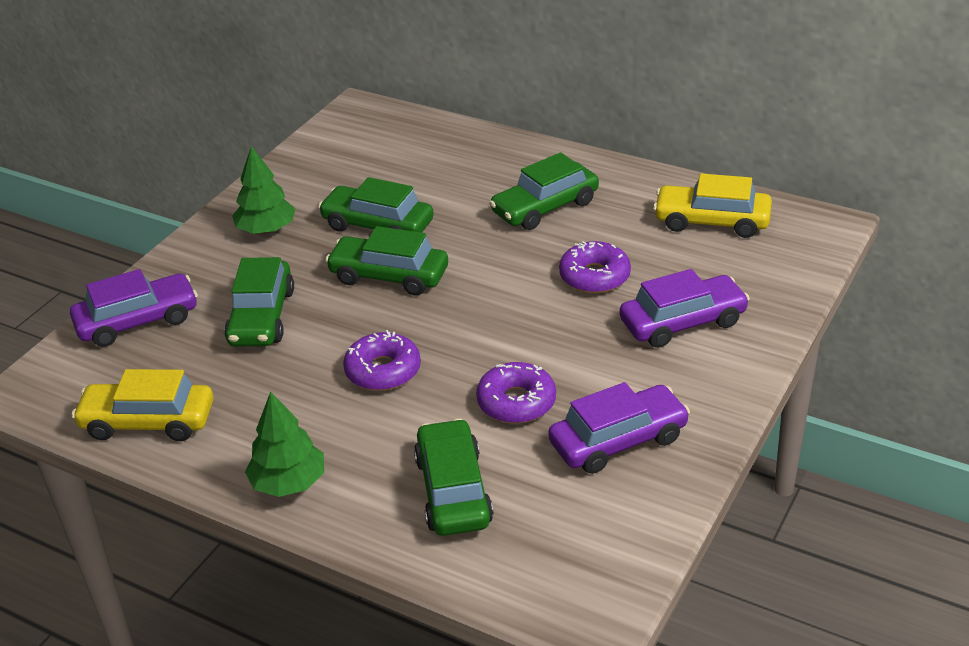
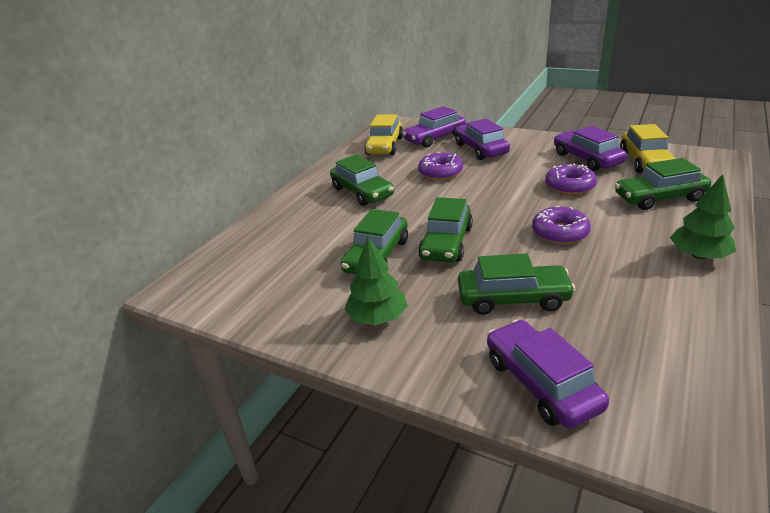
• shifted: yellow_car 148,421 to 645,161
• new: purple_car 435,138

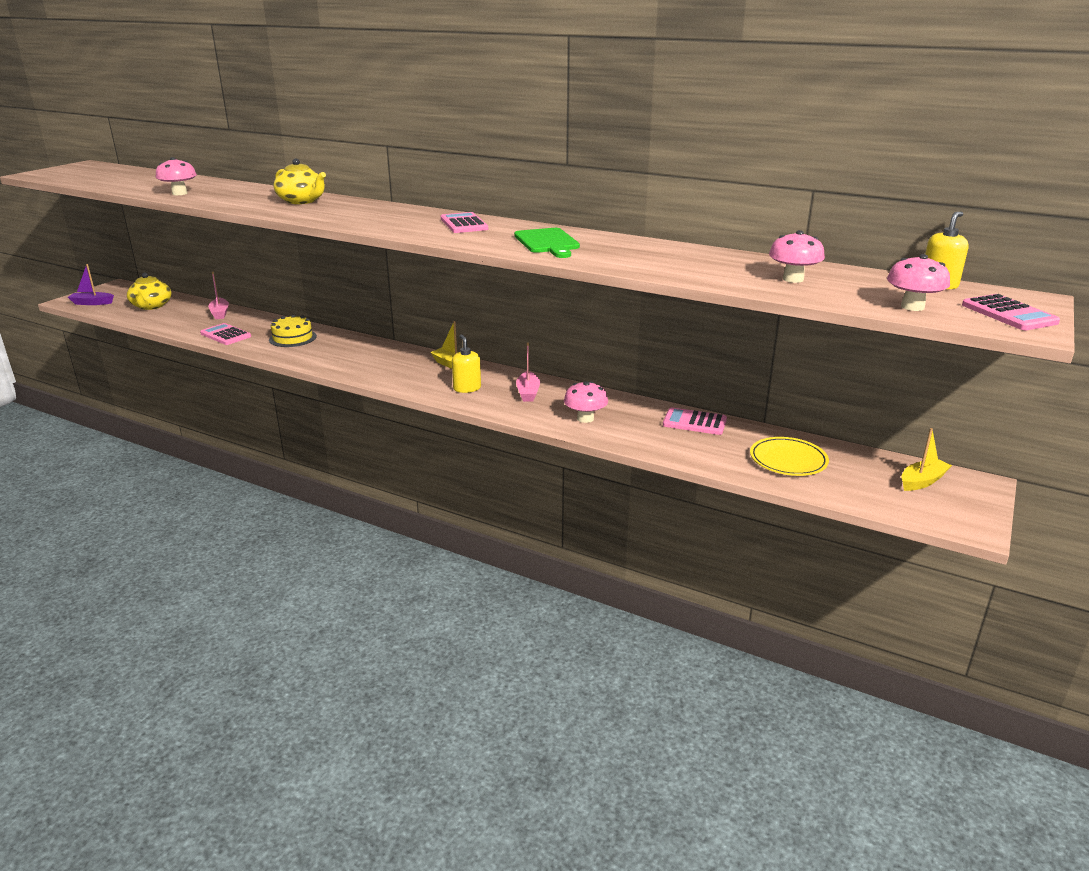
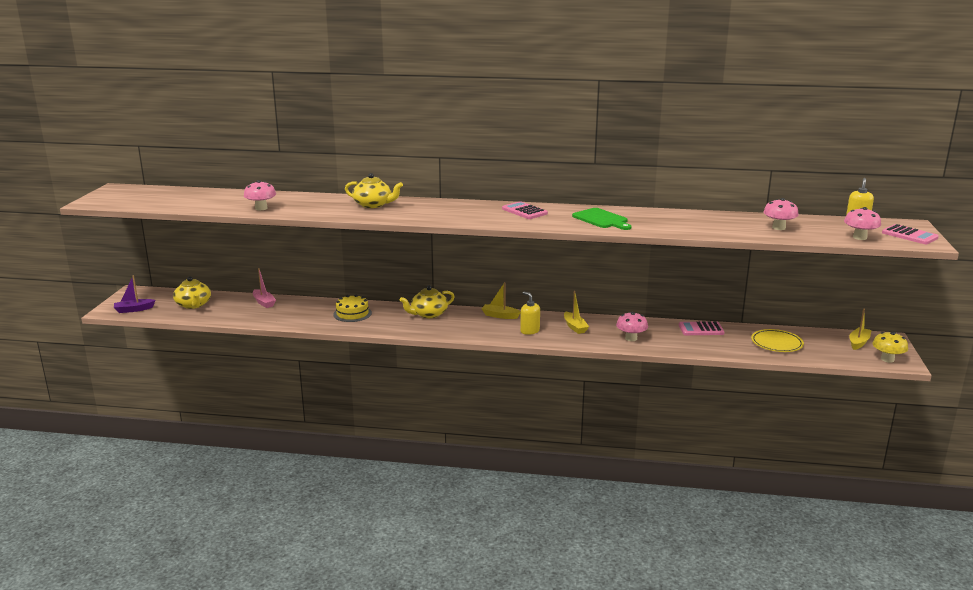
• gone: pink_calculator 225,335
• repainted: pink_boat 528,392 to yellow_boat 575,327
• new: yellow_teapot 428,314
• new: yellow_mushroom 887,359

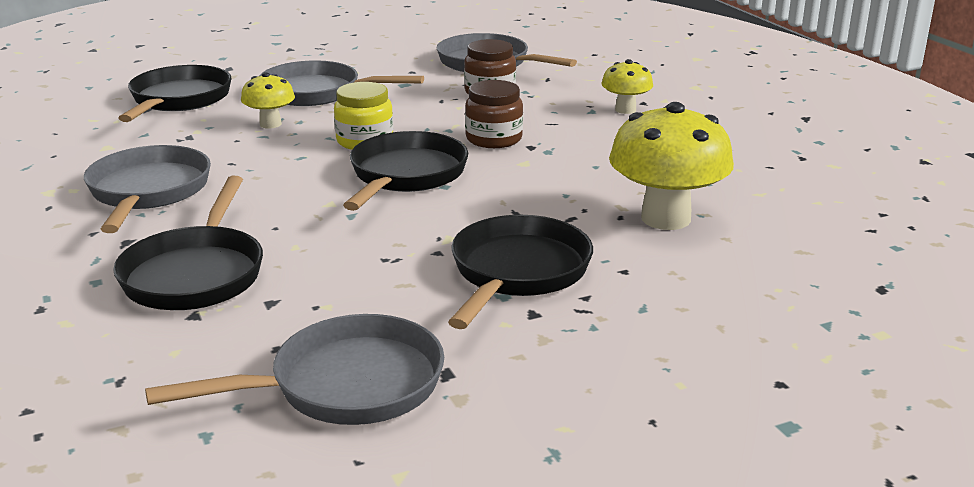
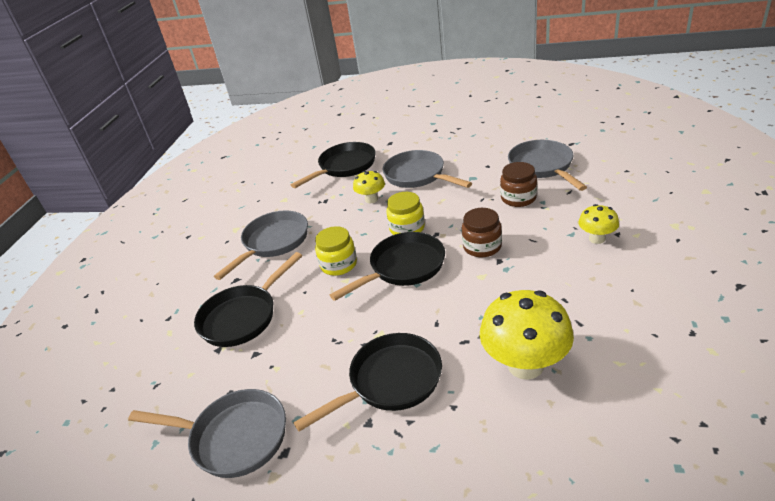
• new: yellow_jar 339,264

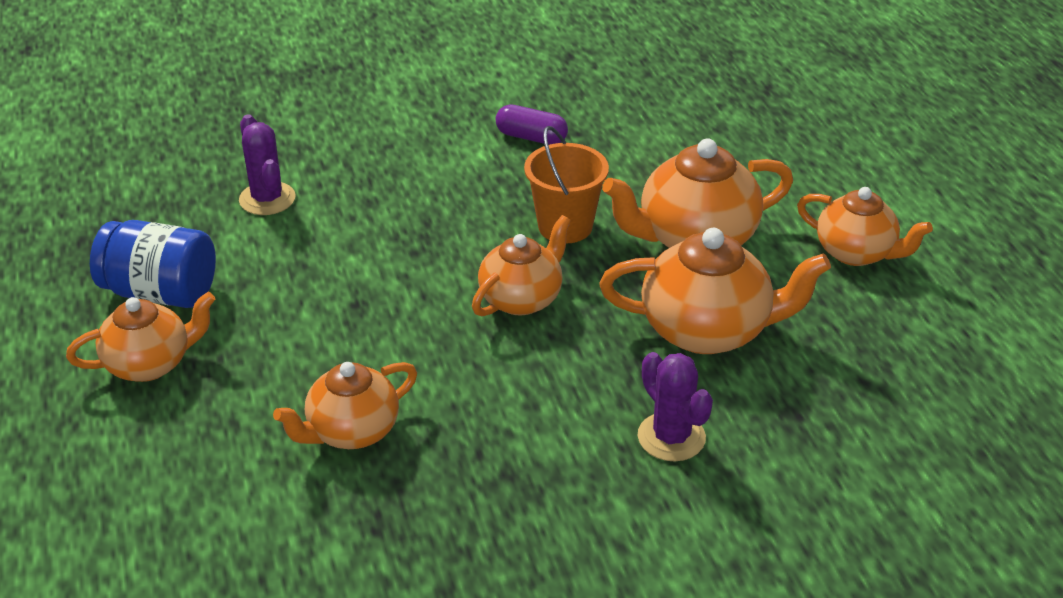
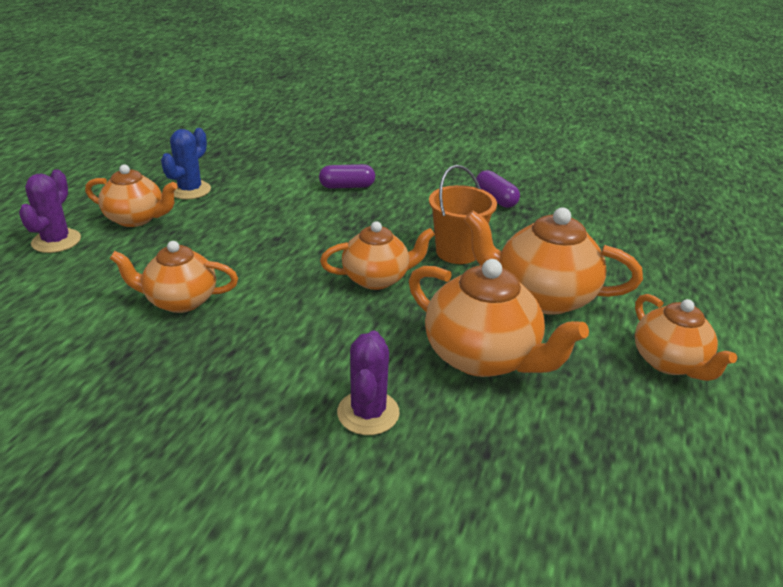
• shifted: purple_cactus 267,199 to 56,241
• swapped: blue_jar 161,292 to blue_cactus 190,190
• new: purple_capsule 347,186

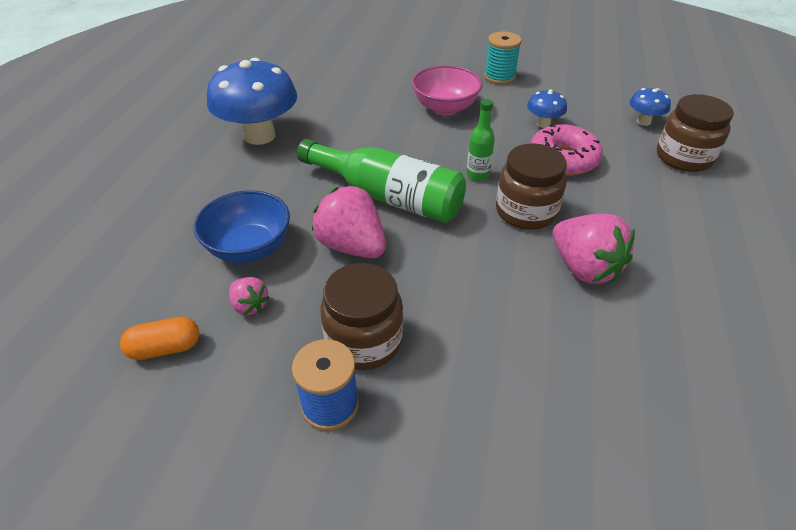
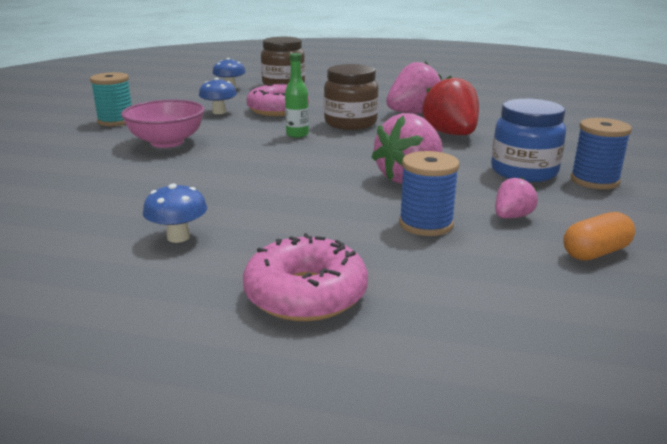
• scaled: blue_mushroom 260,136 = 178,237 x0.47
• gone: green_bottle 388,196
• swapped: blue_bowl 249,248 to blue_spool 426,224
• repainted: brown_jar 364,341 to blue_jar 524,172
• rotated: orange_capsule 165,348 = 595,252 75 degrees clockwise
• new: red_strawberry 451,134
• new: pink_donut 306,294

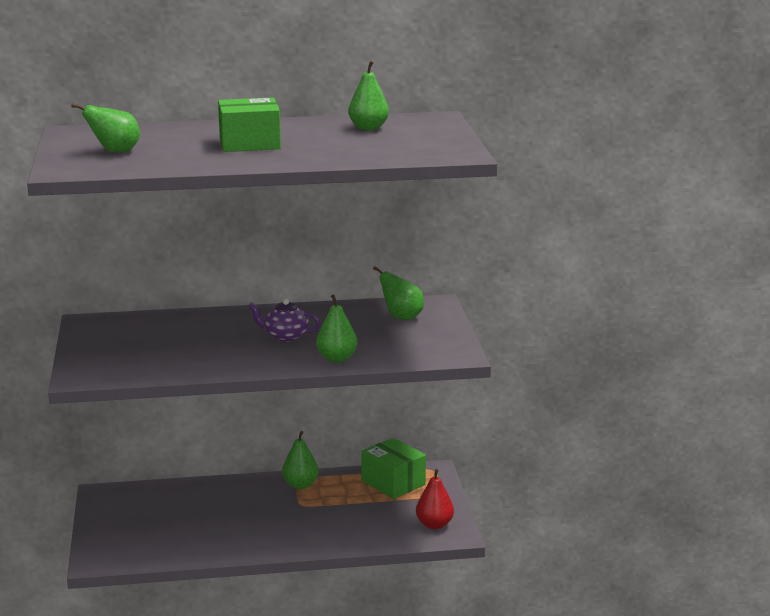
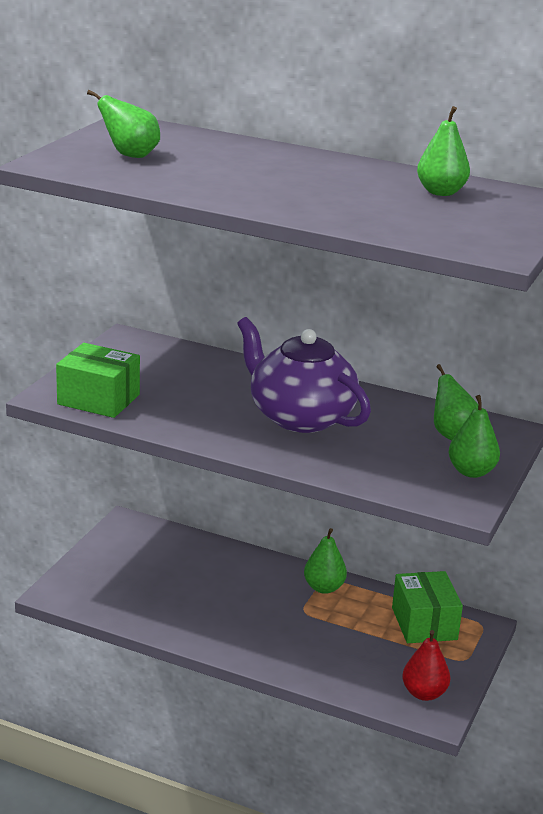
• shifted: green_box 249,143 to 98,399
• shifted: green_pear 337,358 to 471,472
• scaled: purple_teapot 285,336 = 300,417 x1.99

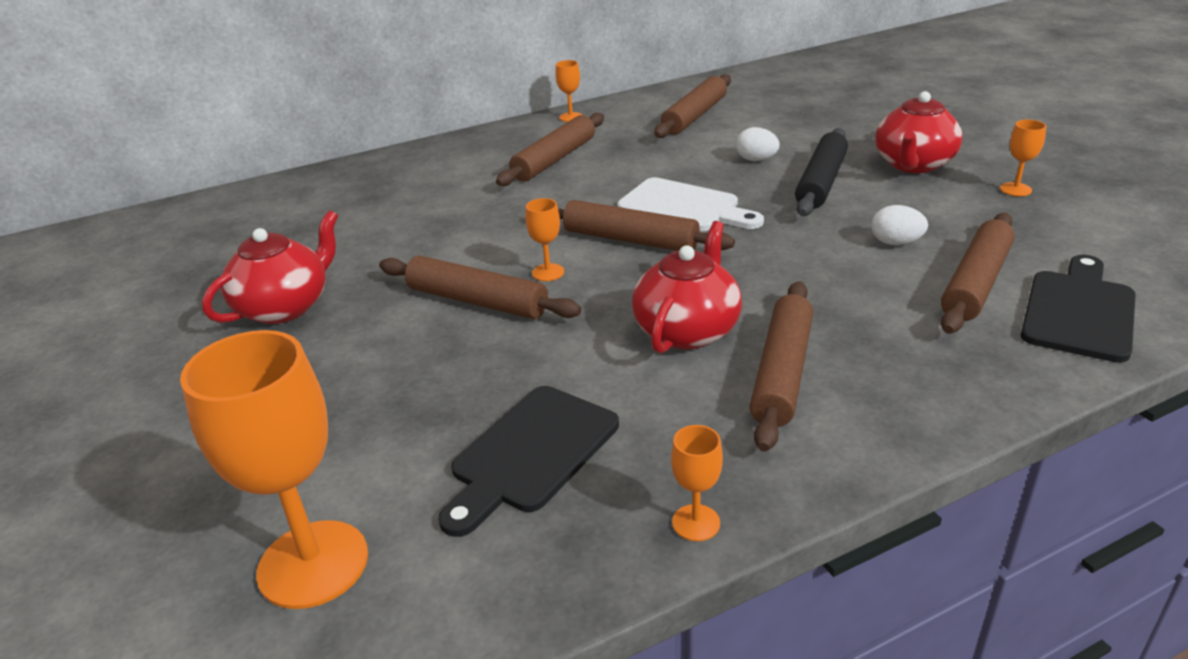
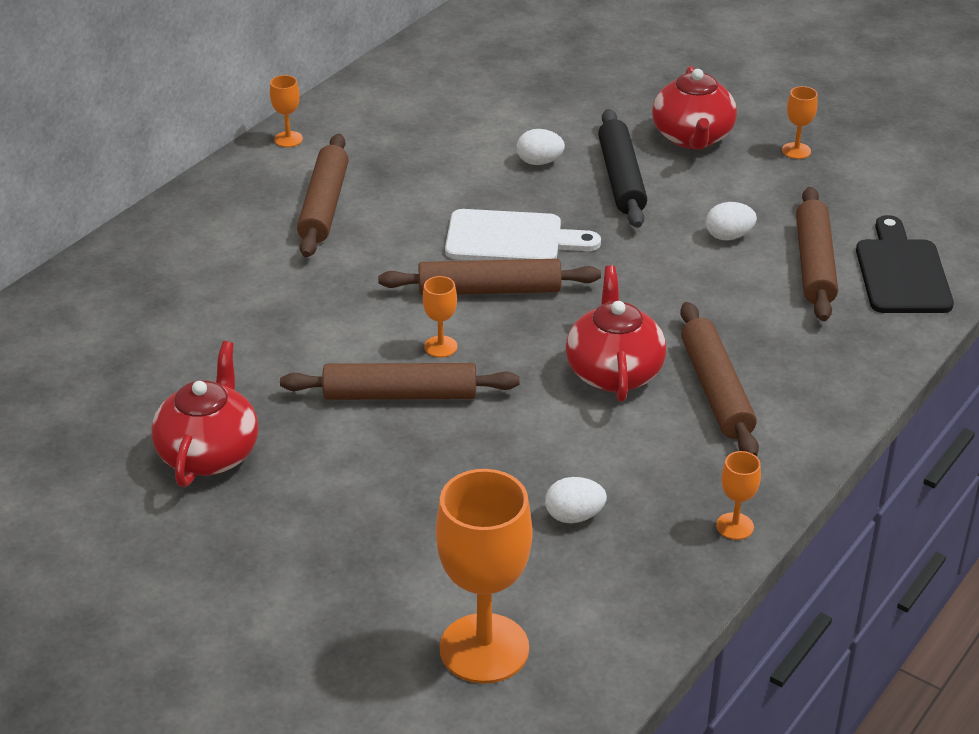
• gone: brown_rolling_pin 694,116
• swapped: black_cutting_board 530,454 to white_egg 574,516

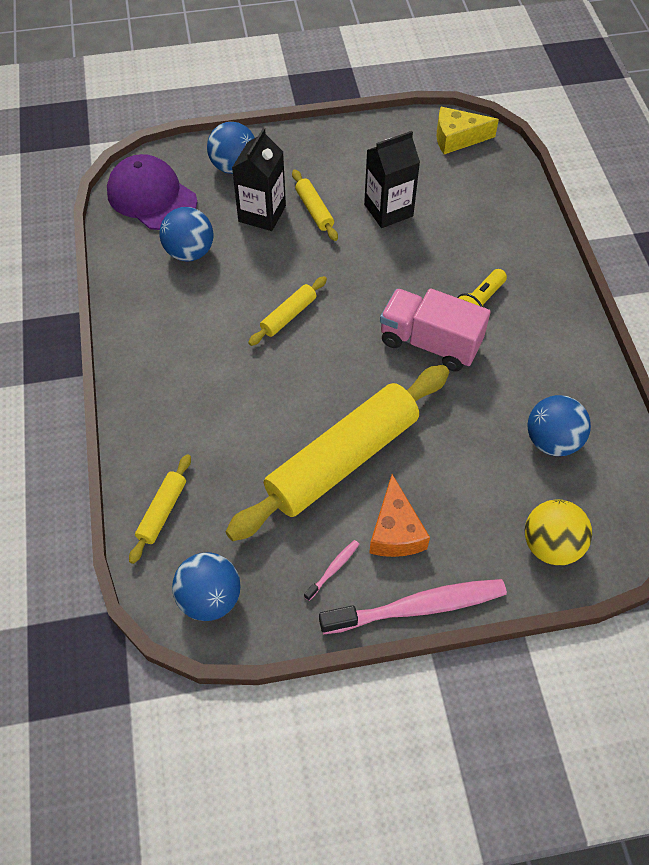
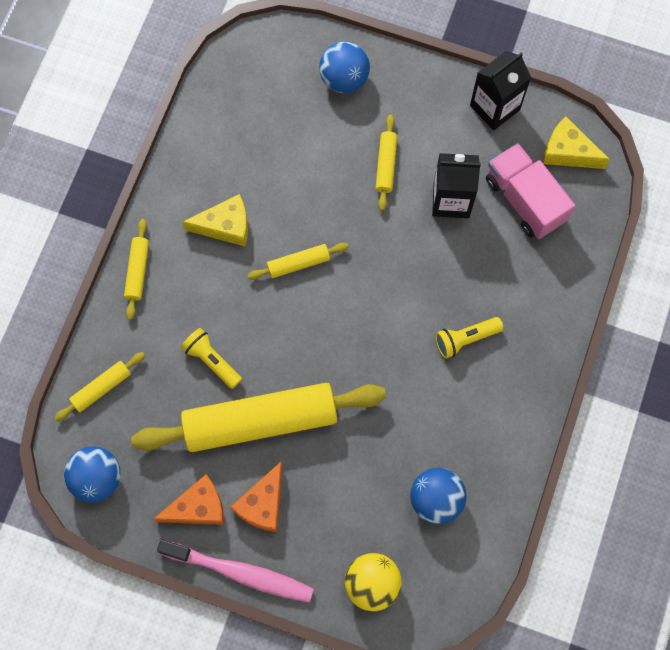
• shifted: black_carton 262,214 to 495,107
• gone: purple_cap 152,197
• gone: blue_ball 190,252
• shifted: pink_truck 430,343 to 524,200
• swapped: pink_toothbrush 333,569 to orange_cheese 198,507
• new: yellow_cheese 225,226
• new: yellow_rolling_pin 137,271
• new: yellow_flashlight 212,360

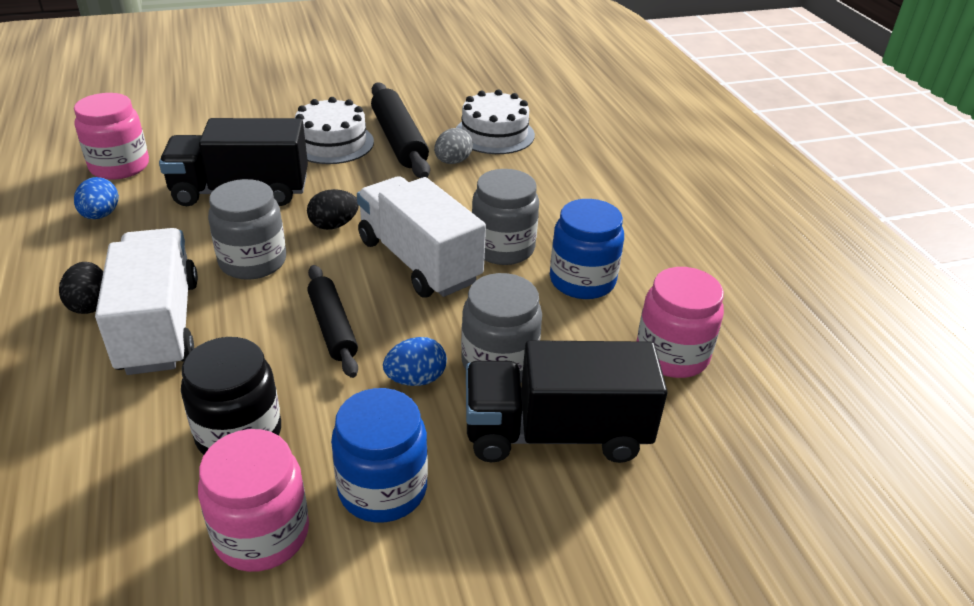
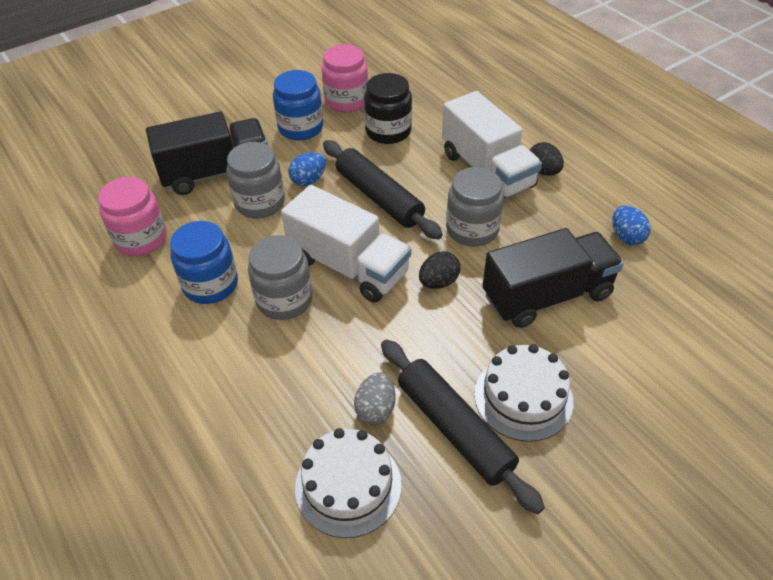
• gone: pink_jar 119,166
• scaled: black_rolling_pin 333,327 = 379,197 x1.51

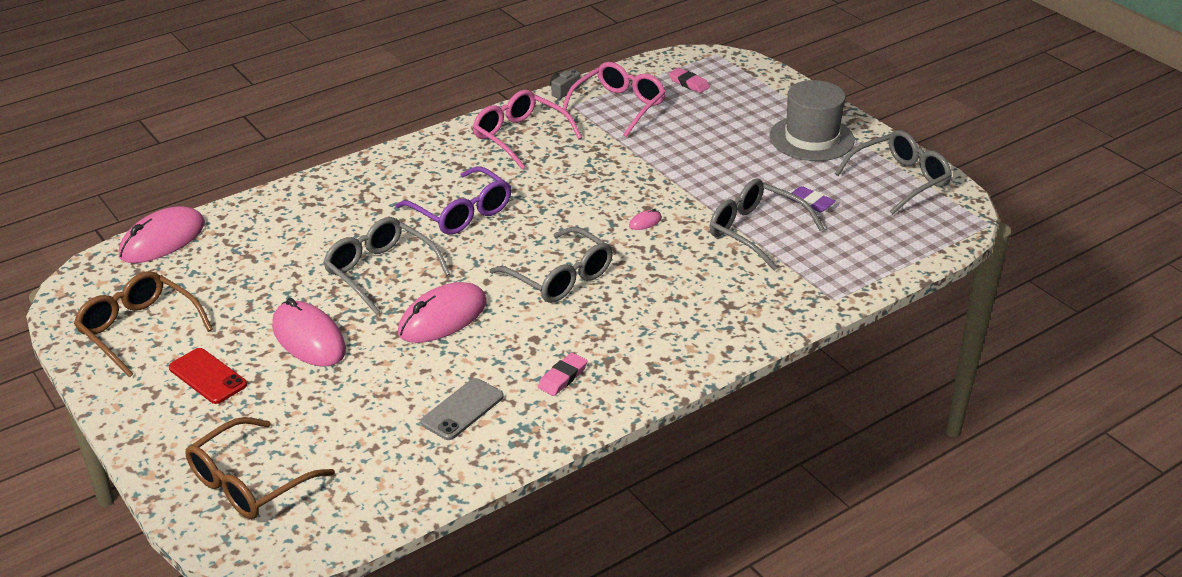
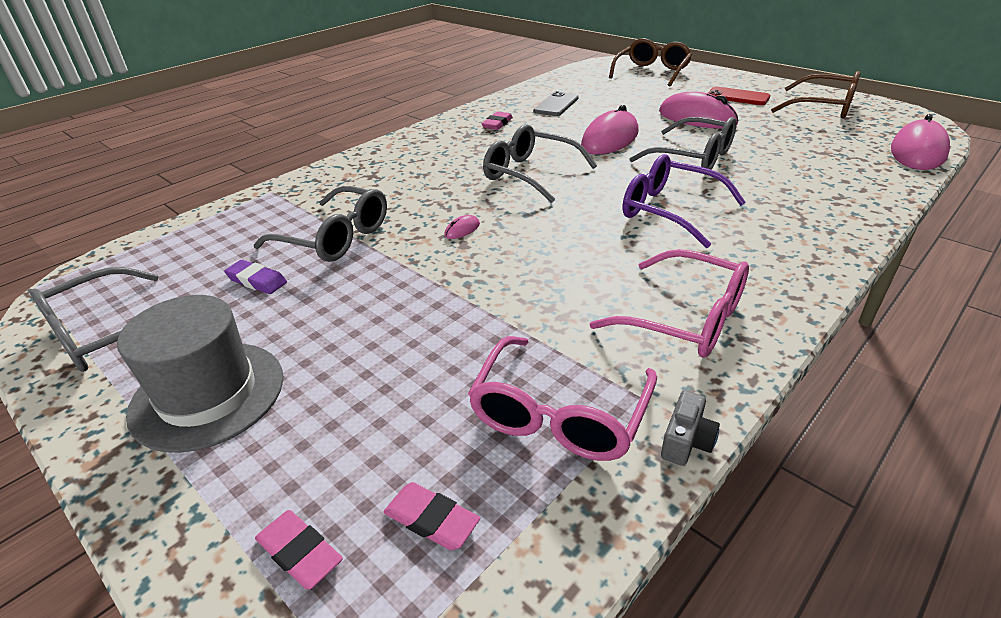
• new: pink_eraser 300,552

